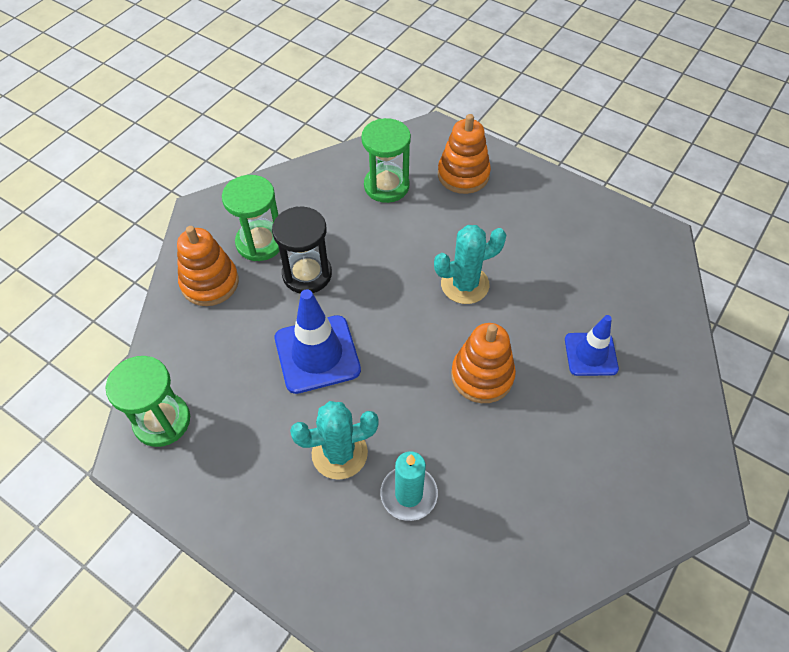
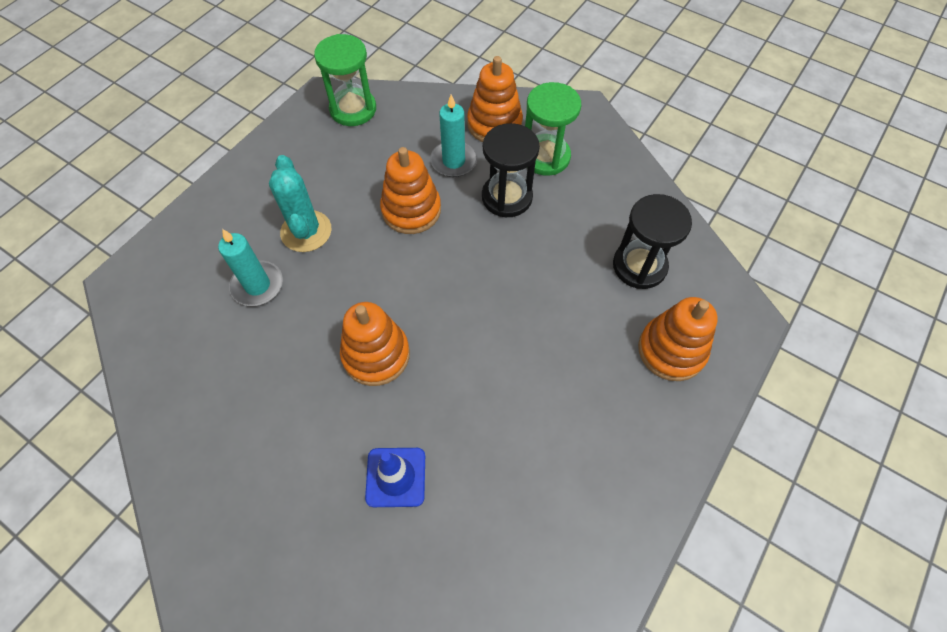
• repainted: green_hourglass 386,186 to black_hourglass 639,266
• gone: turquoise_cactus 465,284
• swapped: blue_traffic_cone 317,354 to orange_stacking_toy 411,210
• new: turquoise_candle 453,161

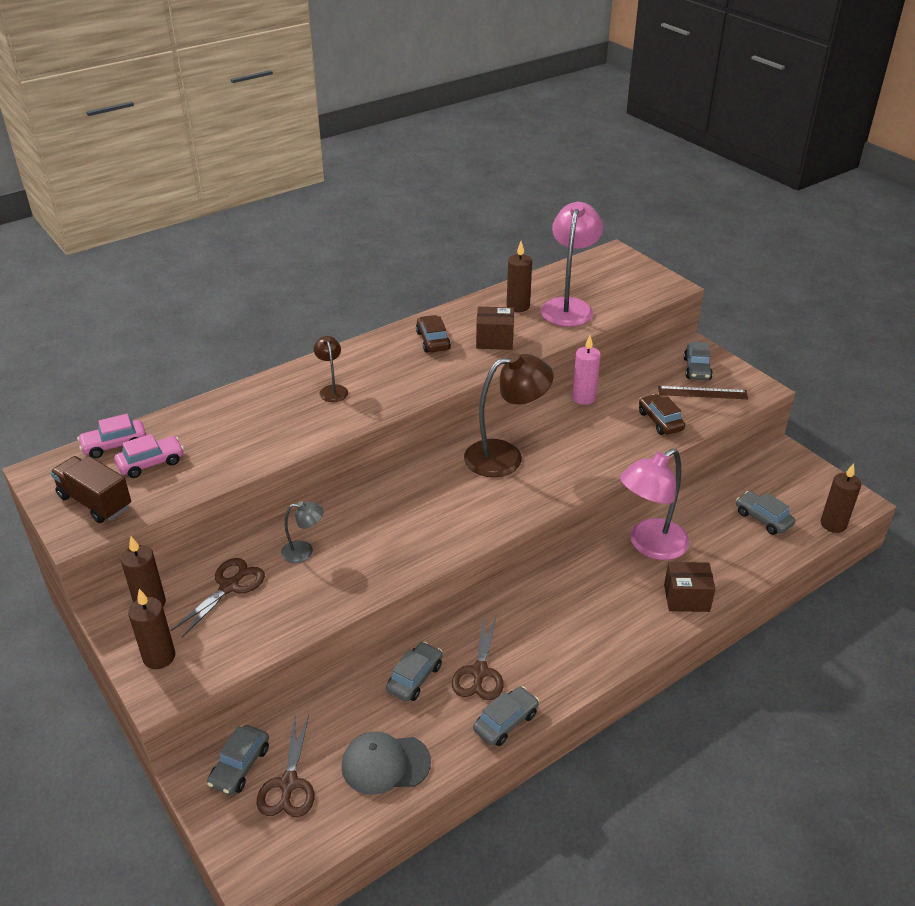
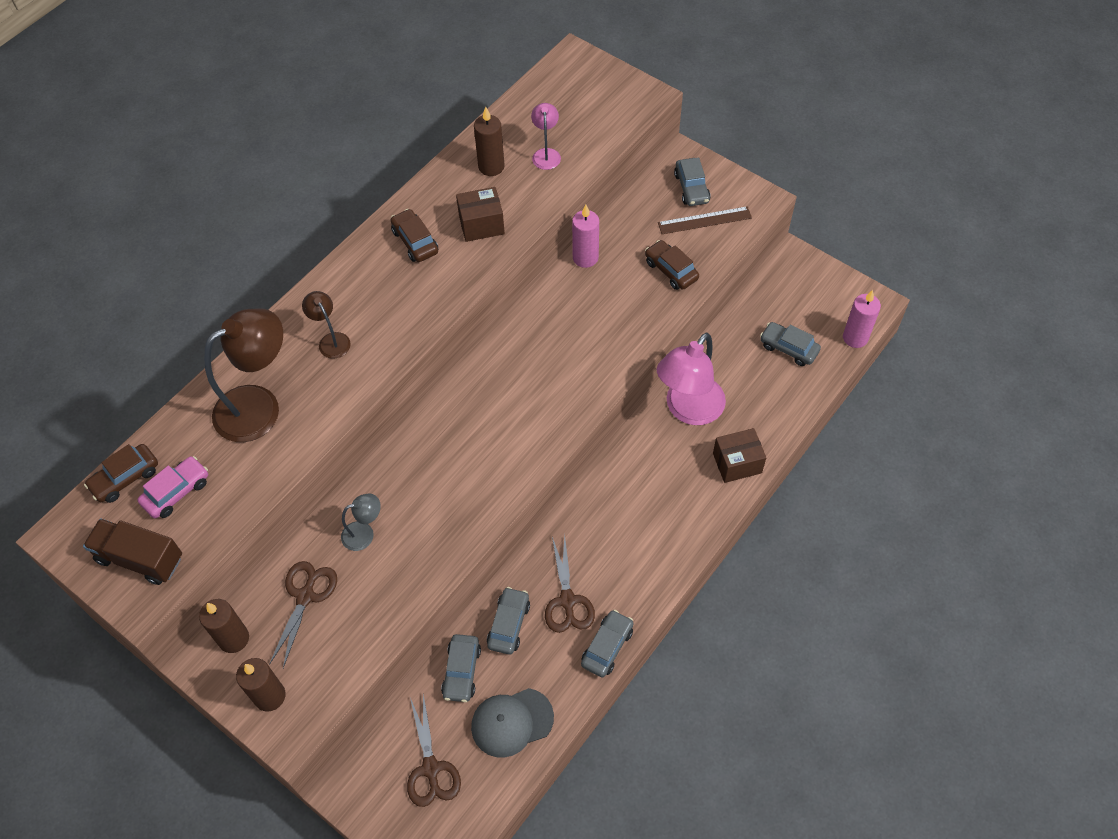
• scaled: pink_lamp 568,306 = 546,154 x0.49
• shifted: brown_lamp 505,456 to 259,406
• repainted: pink_car 114,445 to brown_car 125,478
• repainted: brown_candle 833,524 to pink_candle 855,338
• shifted: grey_car 240,766 to 461,671

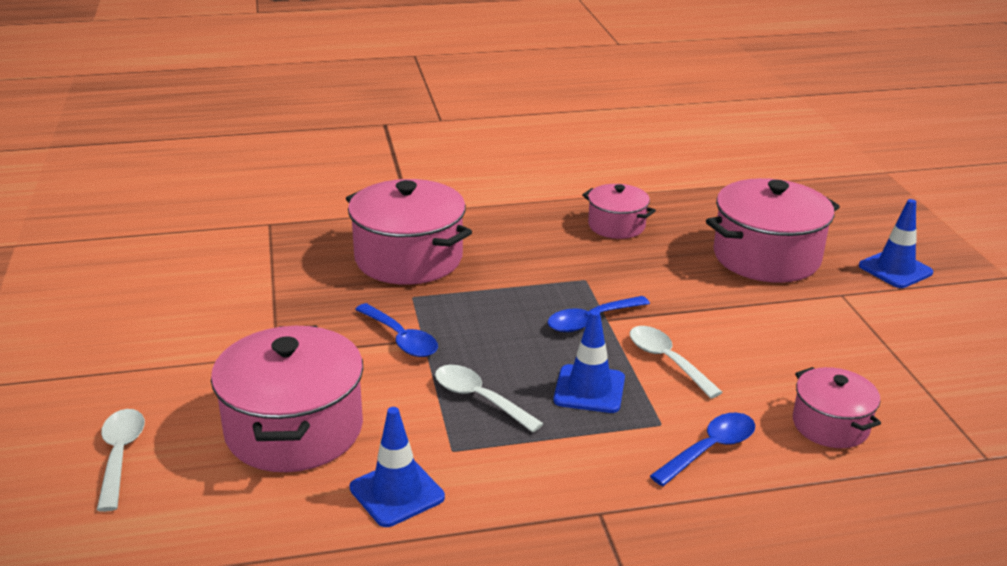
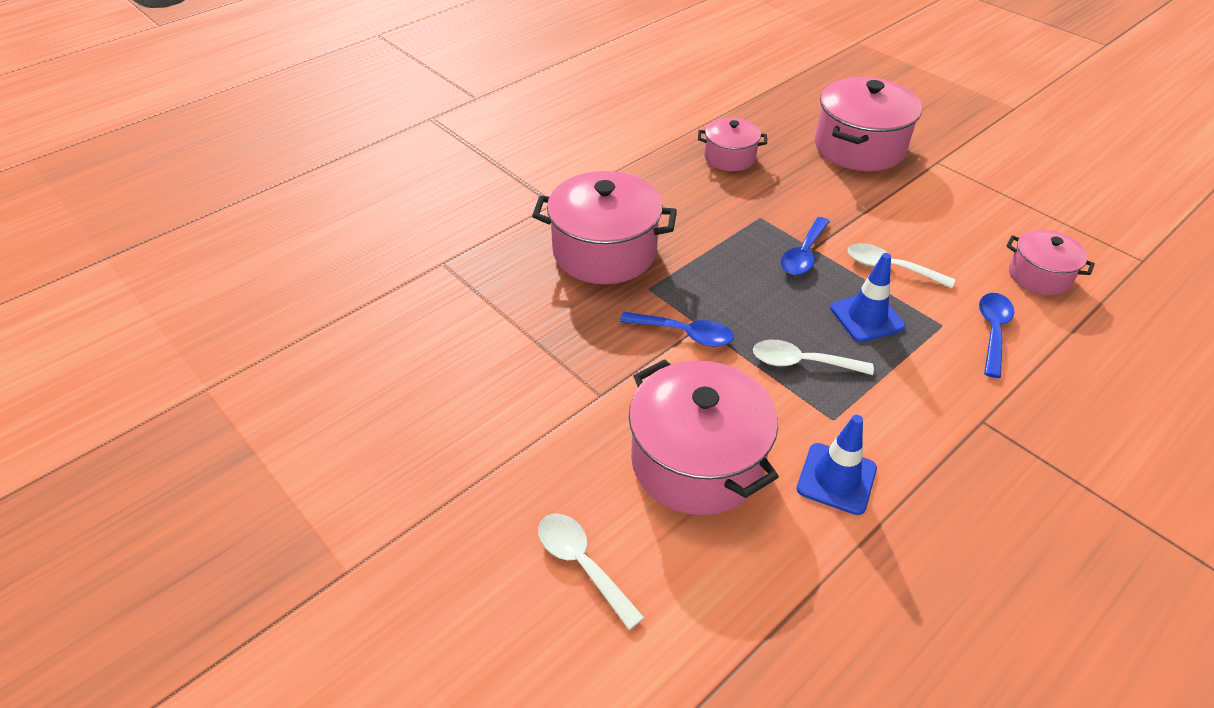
• gone: blue_traffic_cone 895,269

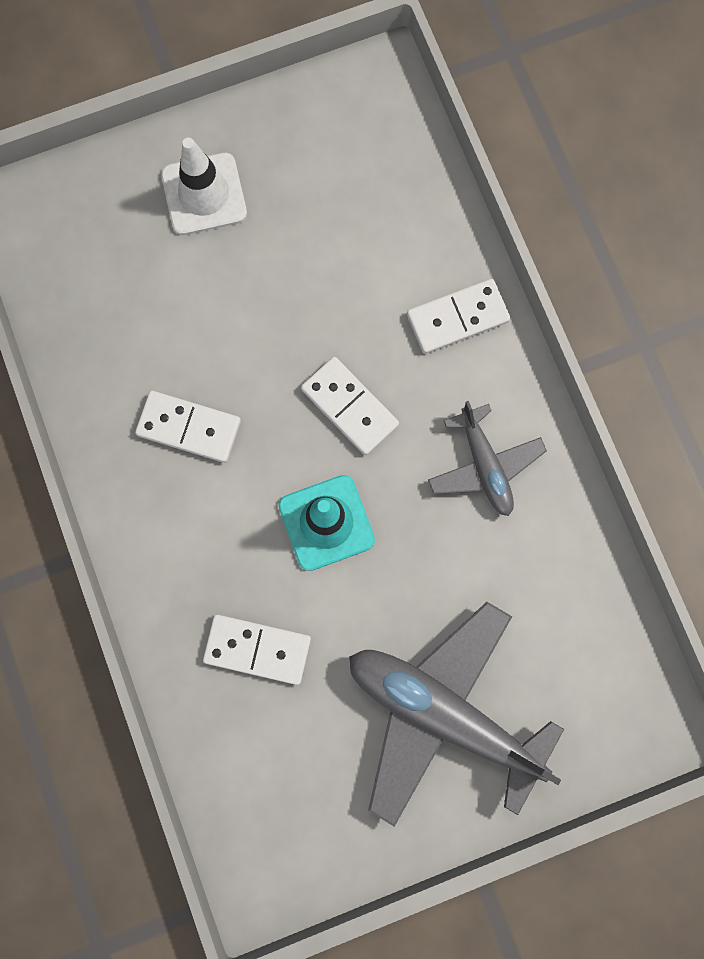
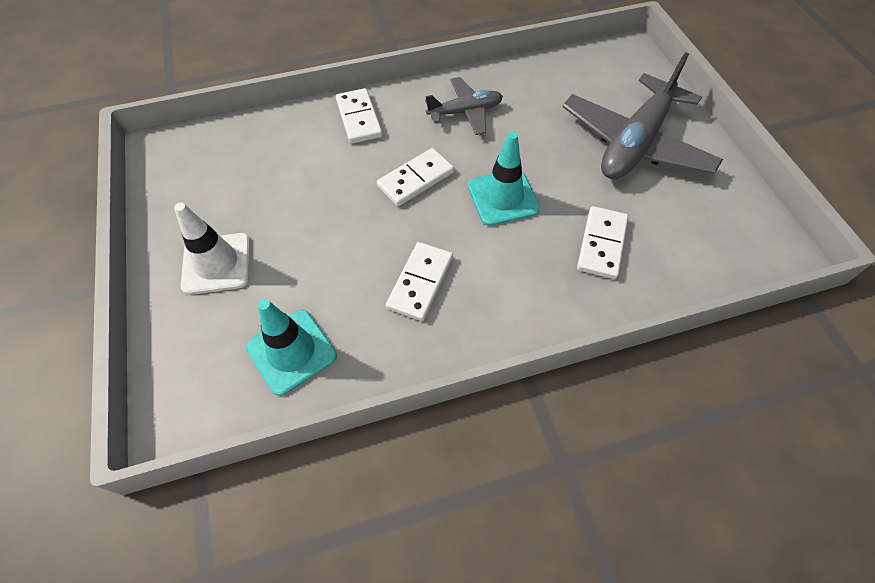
• new: turquoise_traffic_cone 291,351

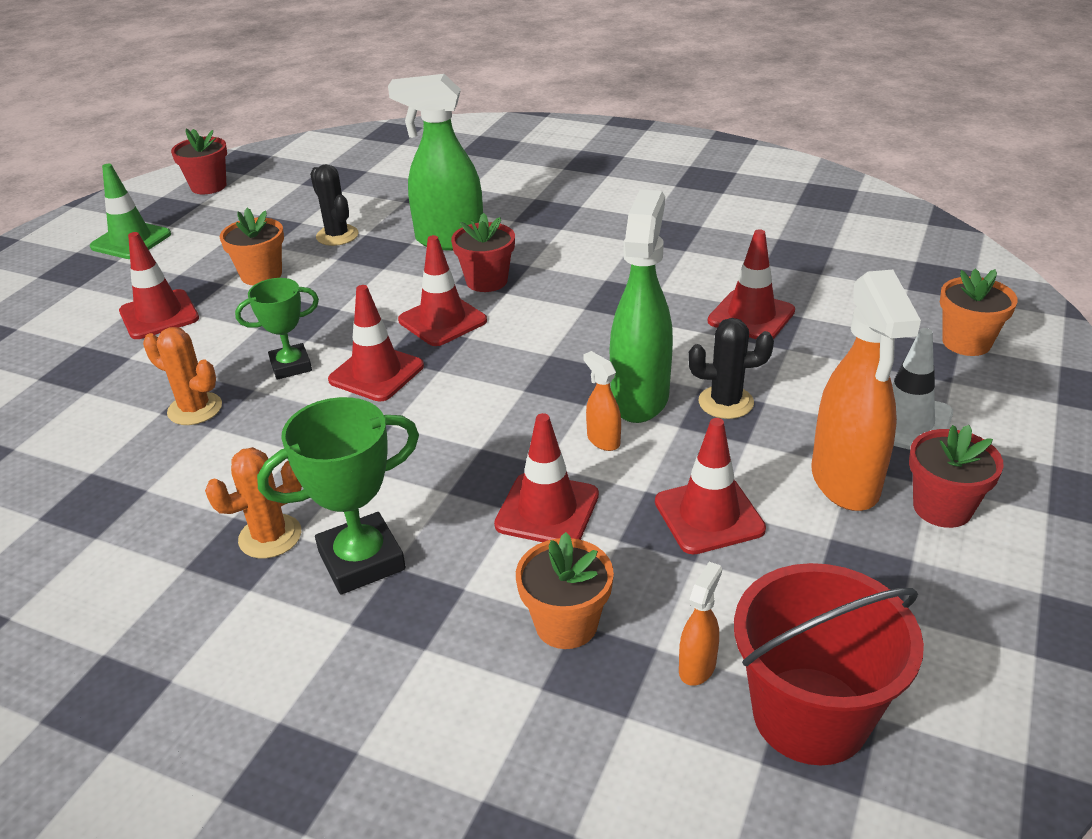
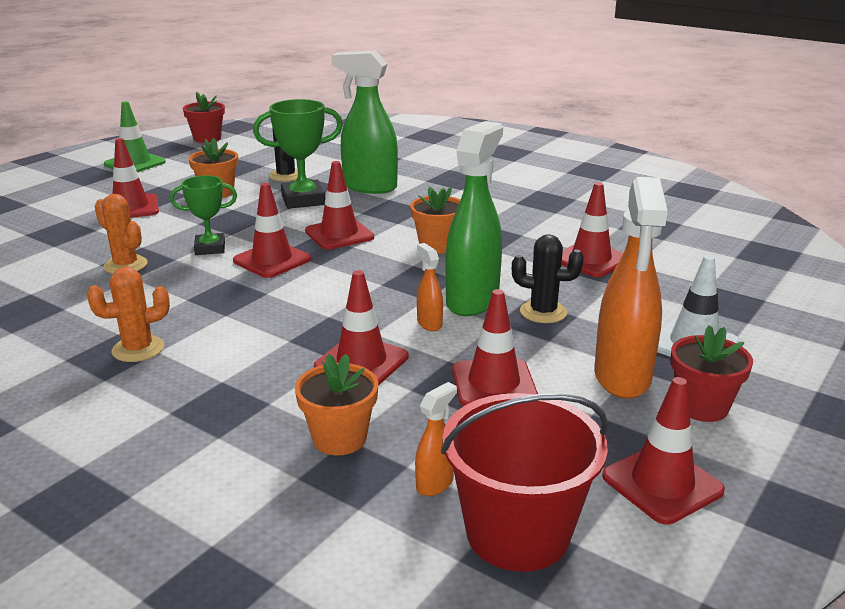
• gone: red_flower_pot 486,281
• shifted: orange_flower_pot 966,342 to 437,246
• shifted: green_trophy 361,560 to 303,200
• new: red_traffic_cone 662,484

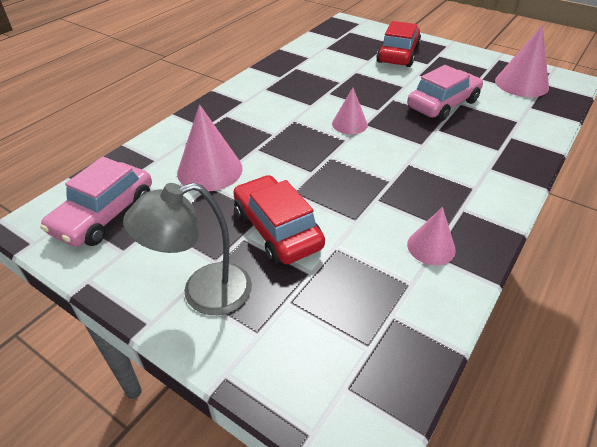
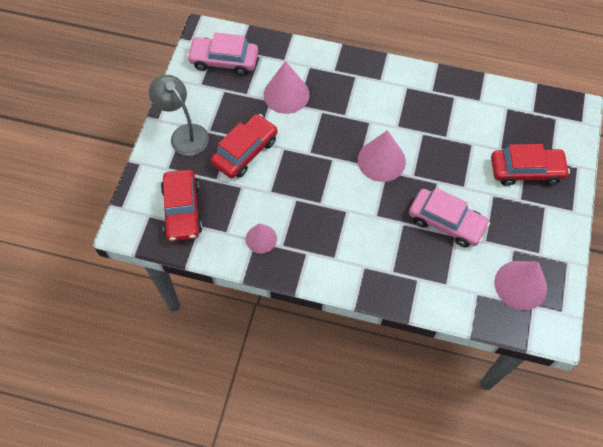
• scaled: pink_cone 349,124 = 381,160 x1.62
• new: red_car 182,210

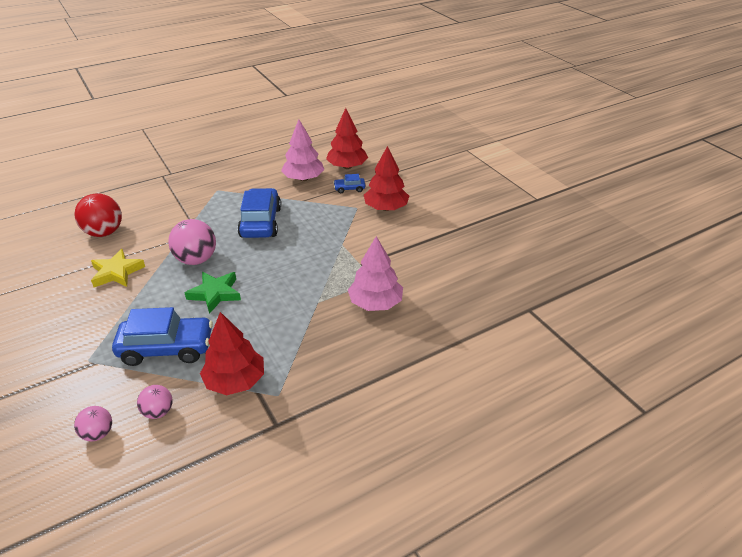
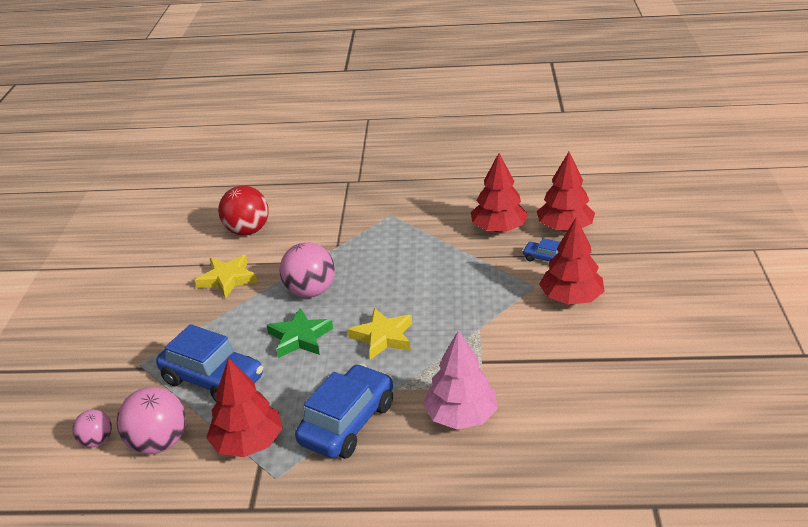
• repainted: pink_tree 303,179 to red_tree 498,229
• shifted: blue_car 261,222 to 347,423
• scaled: pink_ball 158,412 = 158,443 x1.76
• new: yellow_star 383,337

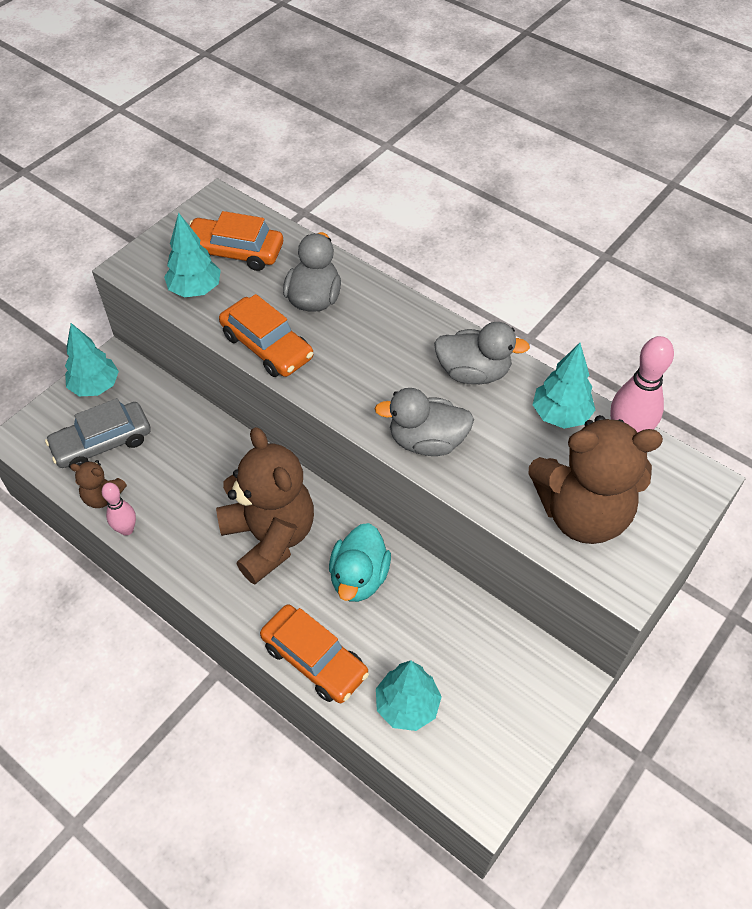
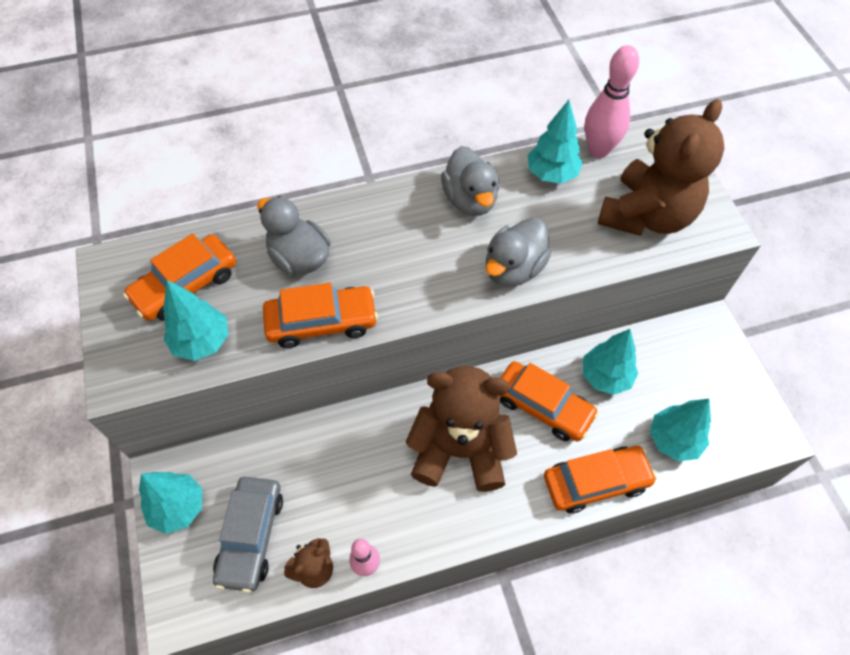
• rotated: grey_duck 473,372 = 470,200 120 degrees clockwise
• swapped: turquoise_duck 359,577 to orange_car 543,406
• new: turquoise_tree 605,376

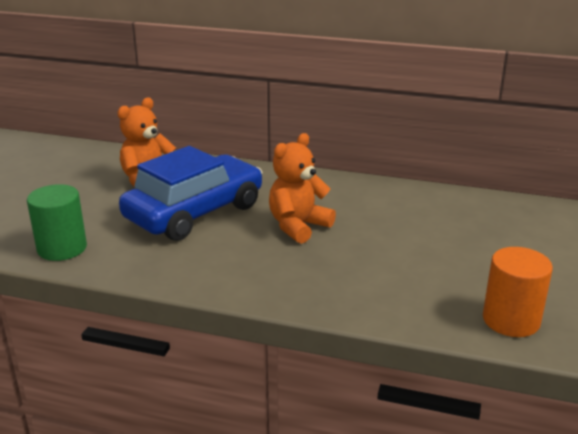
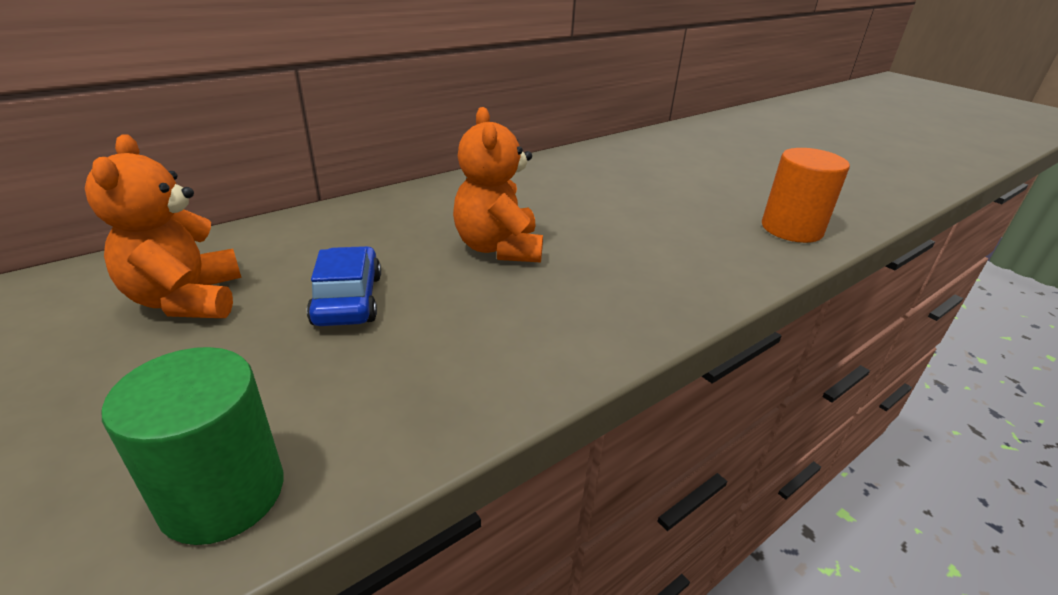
• scaled: blue_car 195,212 = 348,299 x0.48

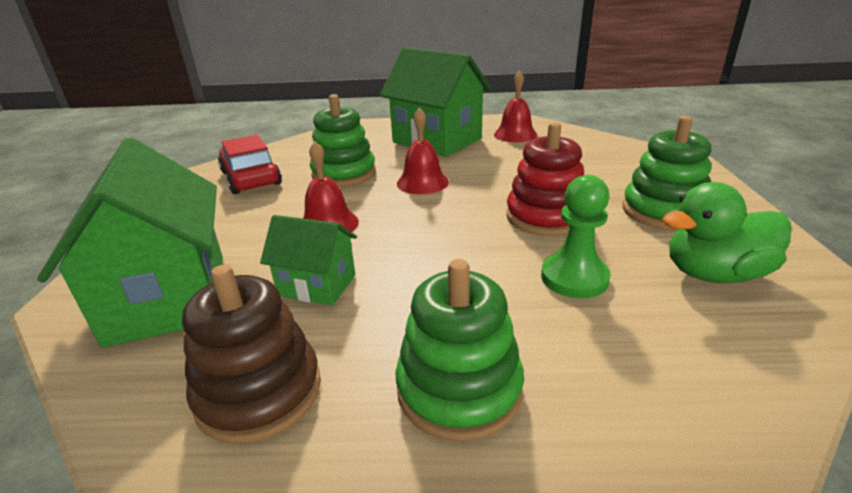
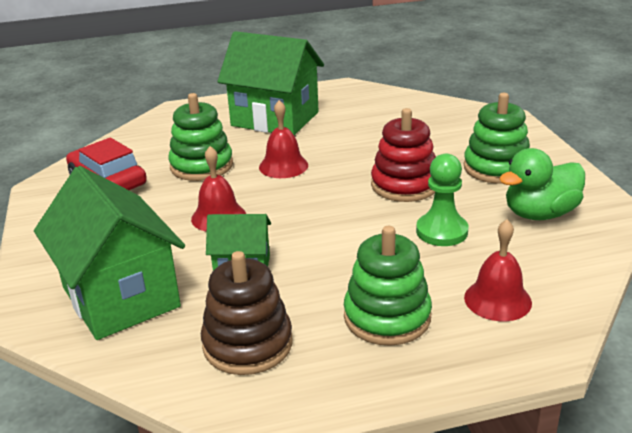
• shifted: red_bell 515,134 to 497,300

